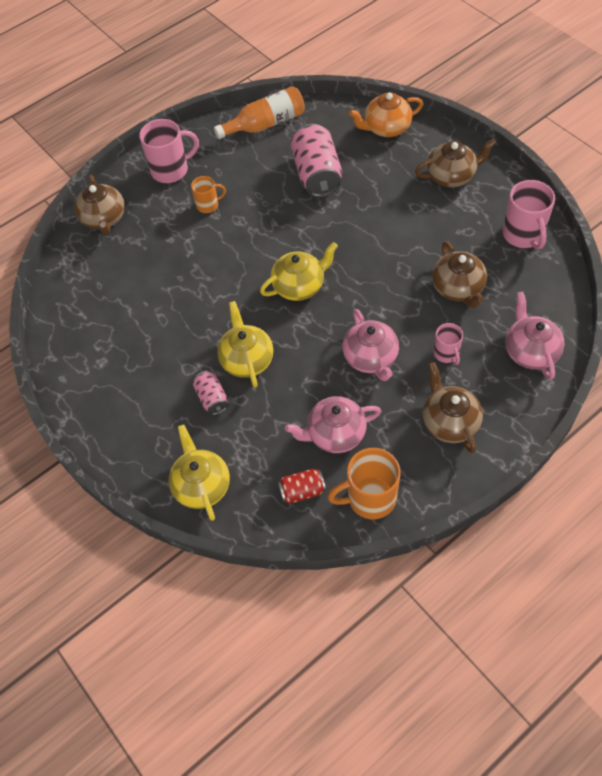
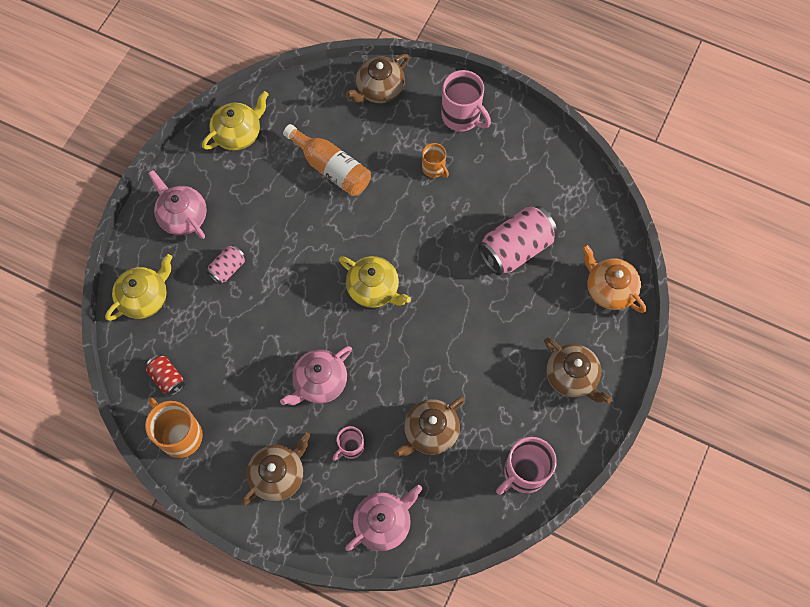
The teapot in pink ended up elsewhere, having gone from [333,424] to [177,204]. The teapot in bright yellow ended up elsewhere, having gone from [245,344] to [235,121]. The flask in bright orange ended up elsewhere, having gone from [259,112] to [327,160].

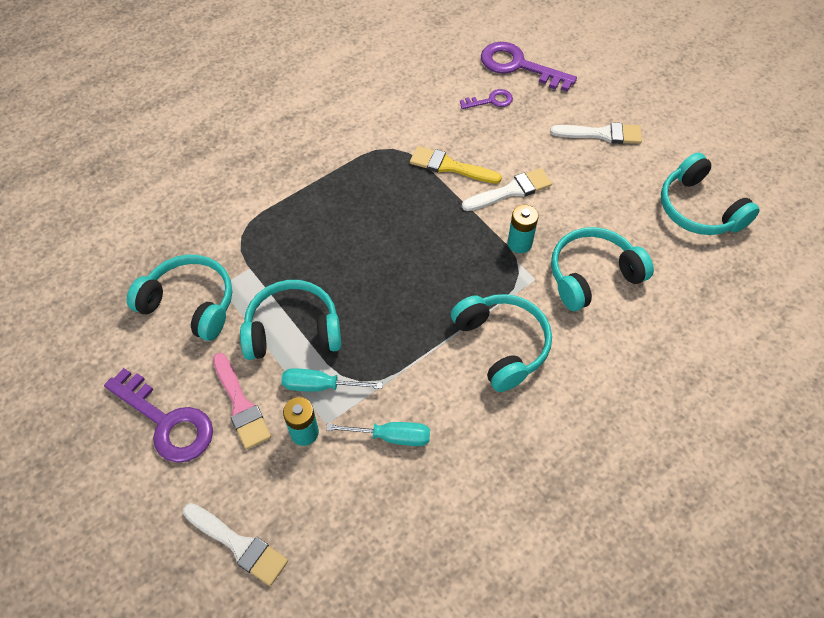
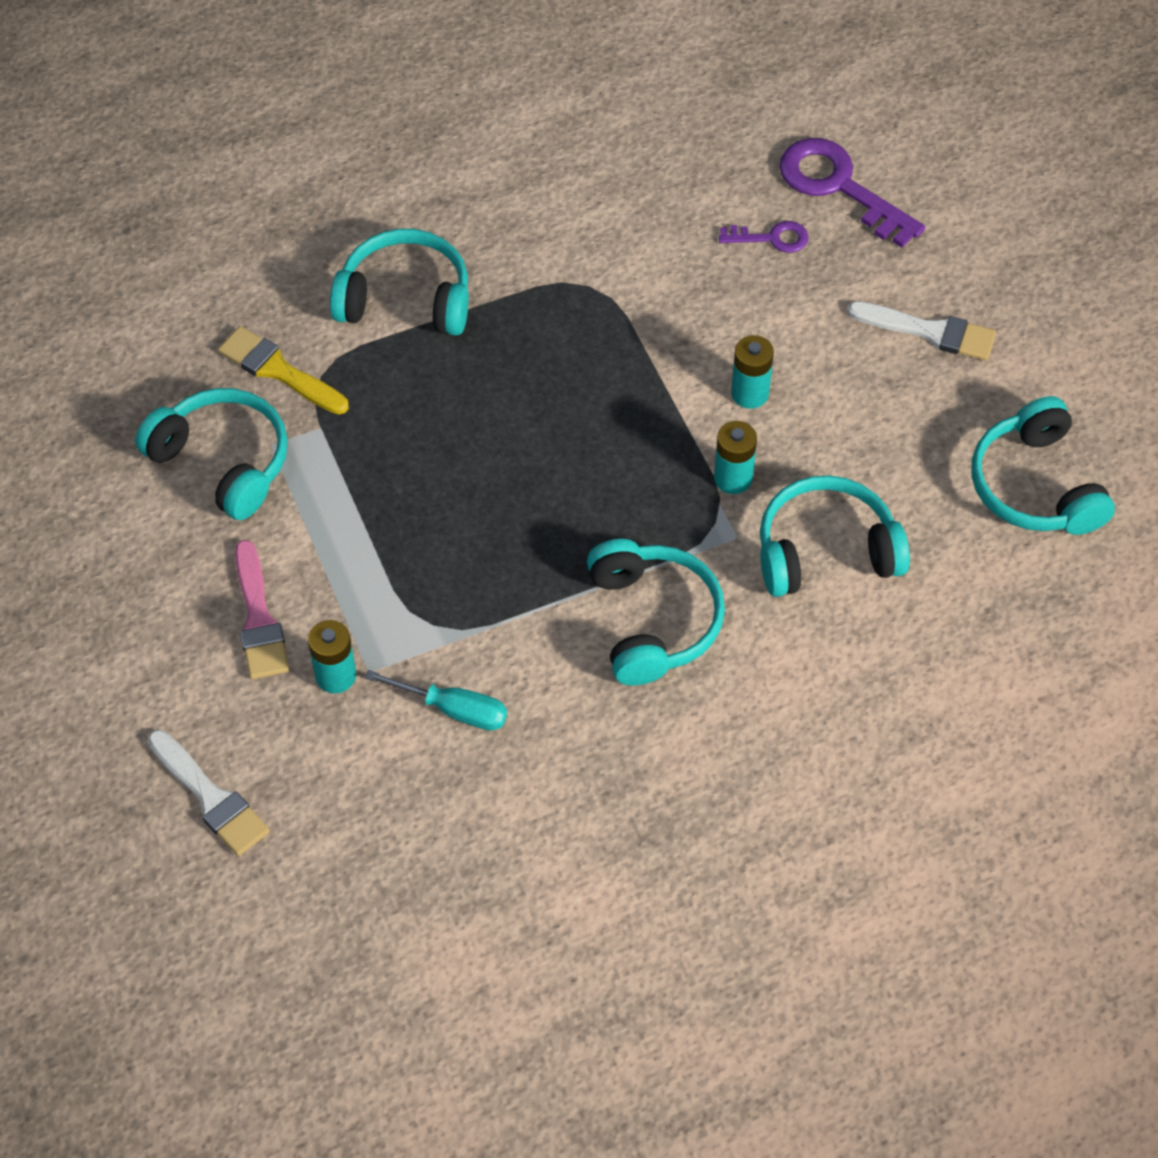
The paintbrush in bright yellow ended up elsewhere, having gone from [456,165] to [283,370]. The headset in turquoise ended up elsewhere, having gone from [290,320] to [399,282]. Where the paintbrush in pure white stood at [507,189], the battery in turquoise came to stand at [752,372]. The second view lost the key in violet at [158,415]. The second view lost the screwdriver in turquoise at [332,380].

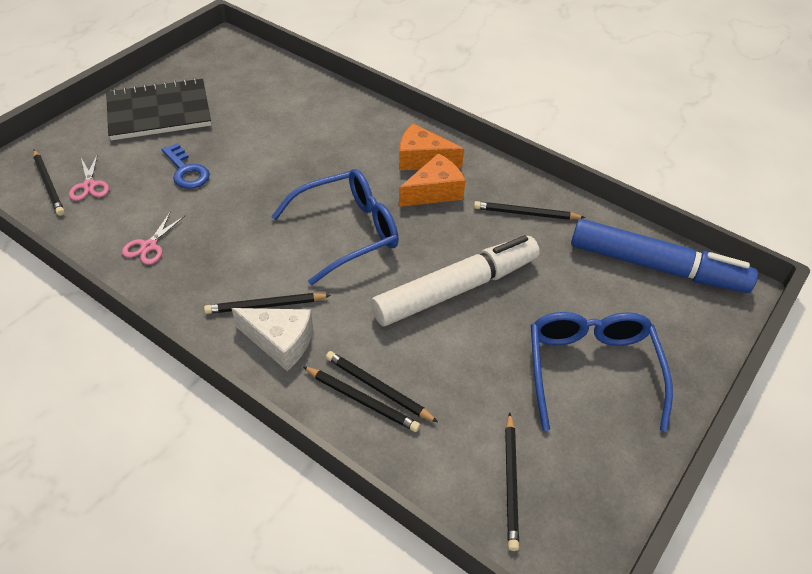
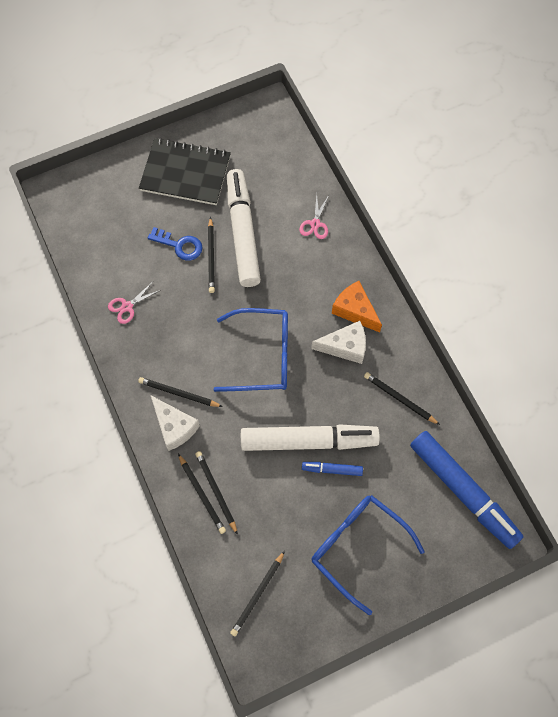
The key in blue at [185,166] ended up facing another way, 60 degrees counterclockwise from before. The pencil in black ended up elsewhere, having gone from [49,182] to [211,255]. The second view gained the felt pen in pure white at [244,228]. The shears in pink ended up elsewhere, having gone from [89,177] to [314,216]. The second view gained the felt pen in blue at [332,469]. What was the cheese wedge in bright orange at [432,180] turned into the cheese wedge in pure white at [338,342]. The glasses in blue at [602,371] ended up facing another way, 75 degrees counterclockwise from before.

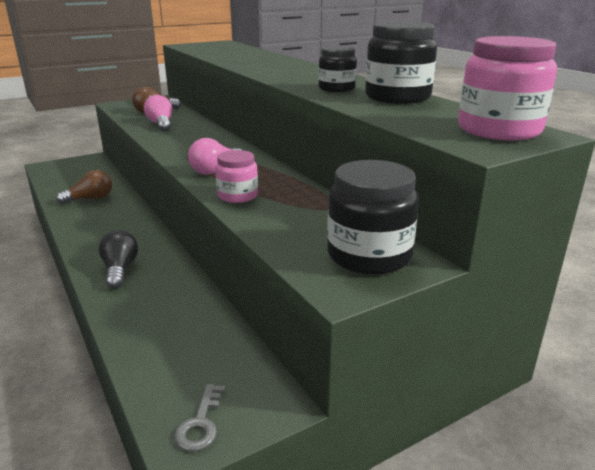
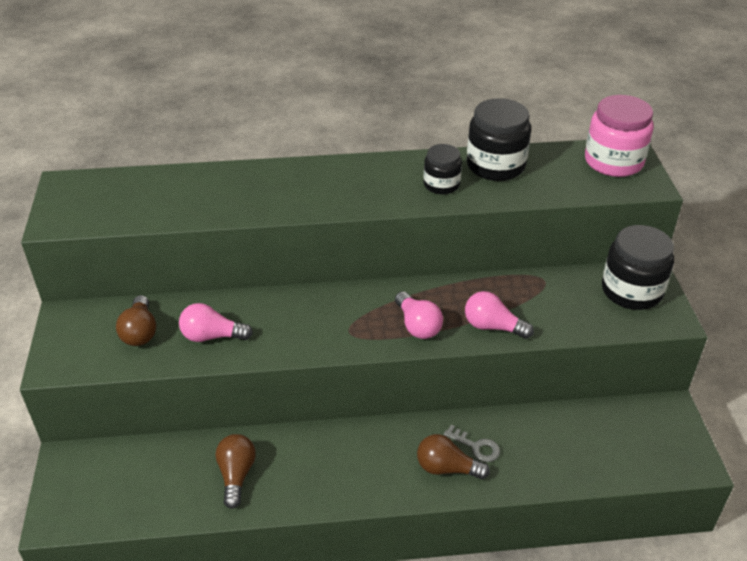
What was the lightbulb in black at [118,259] turned into the lightbulb in brown at [453,456]. The key in gray ended up elsewhere, having gone from [200,418] to [472,443]. Where the preserve jar in pink stood at [236,176], the lightbulb in pink came to stand at [499,315].

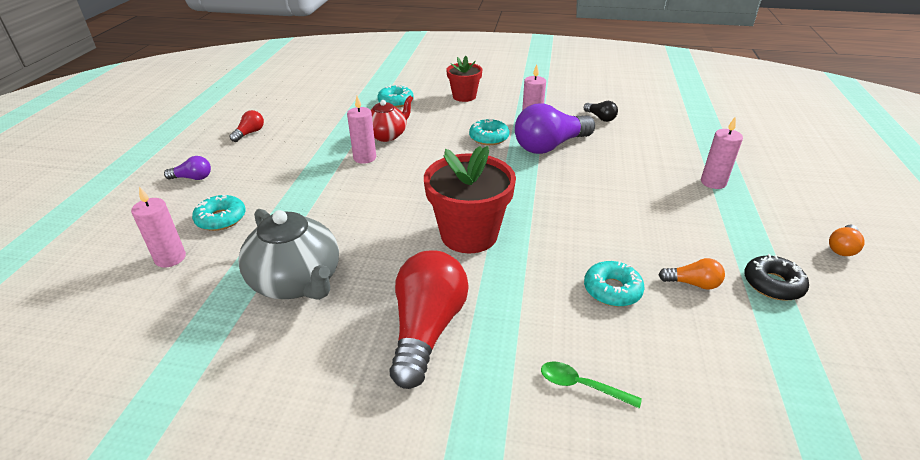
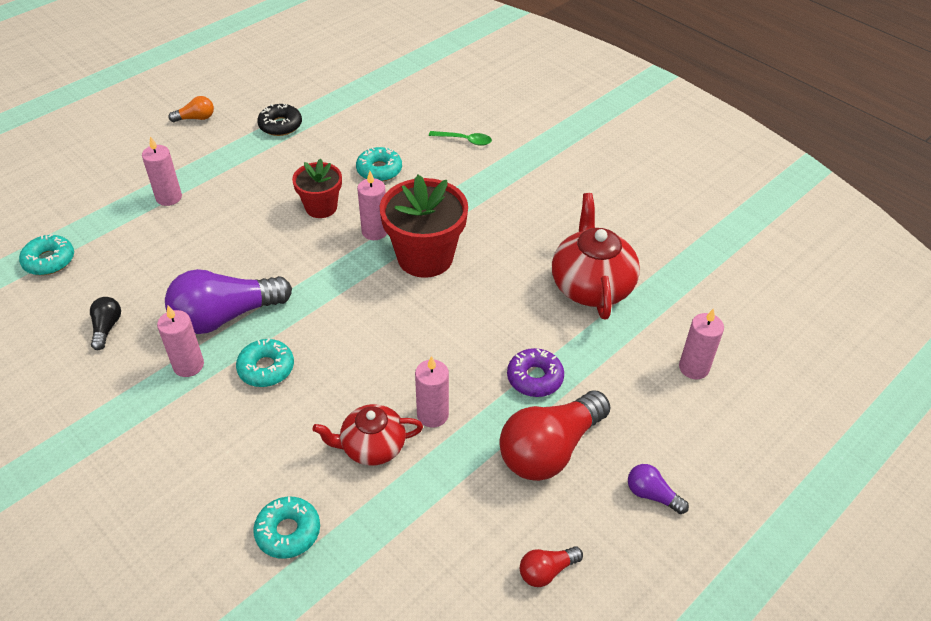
The donut in turquoise ended up elsewhere, having gone from [219,213] to [46,254]. The lightbulb in violet at [555,128] ended up facing another way, 150 degrees clockwise from before. The plant pot in crimson ended up elsewhere, having gone from [464,79] to [317,188]. The second view gained the wax candle in pink at [372,205]. The tablespoon in leaf-green at [591,385] ended up facing another way, 45 degrees counterclockwise from before. The lightbulb in crimson ended up elsewhere, having gone from [429,319] to [555,435]. The second view gained the donut in violet at [535,372]. What was the teapot in gray at [288,254] turned into the teapot in crimson at [596,256]. The second view lost the lightbulb in bright orange at [692,274].

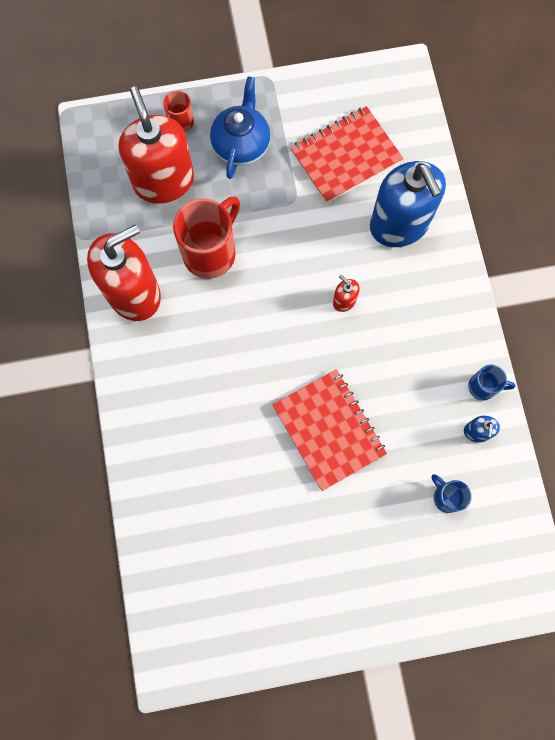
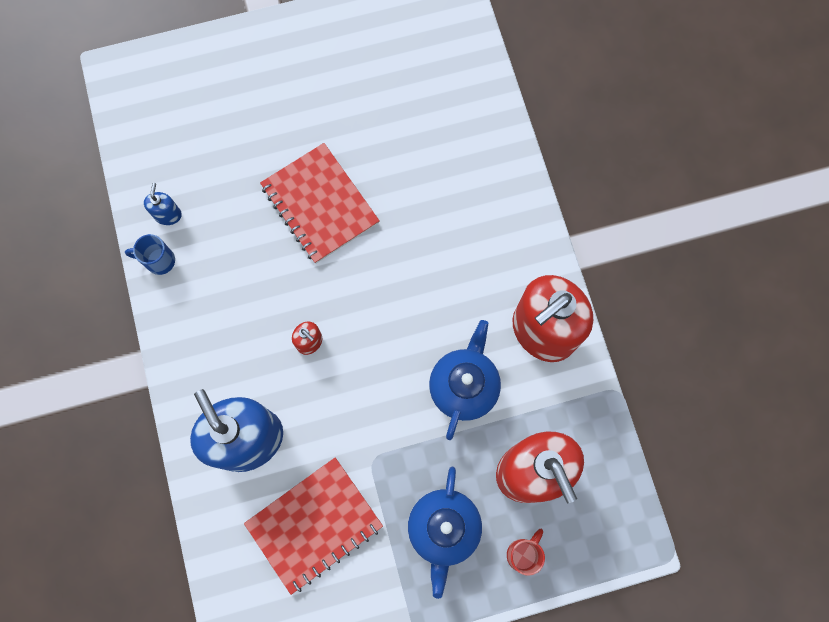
Where the coffee mug in crimson stood at [206,238], the teapot in blue came to stand at [465,380]. The second view lost the coffee mug in blue at [451,493].

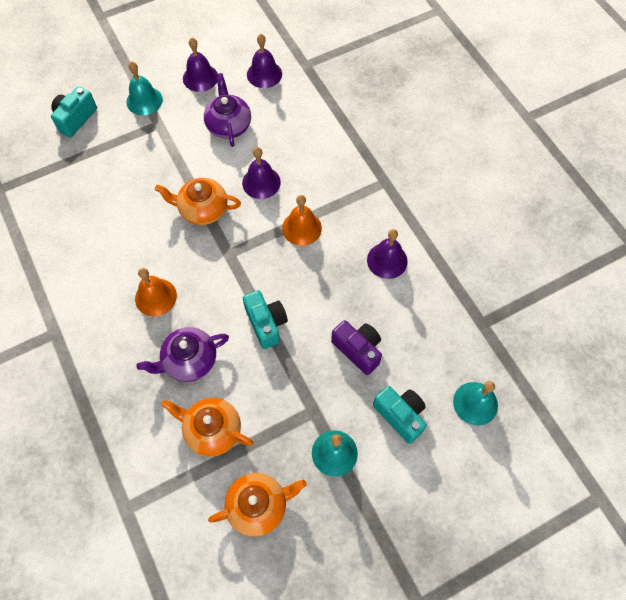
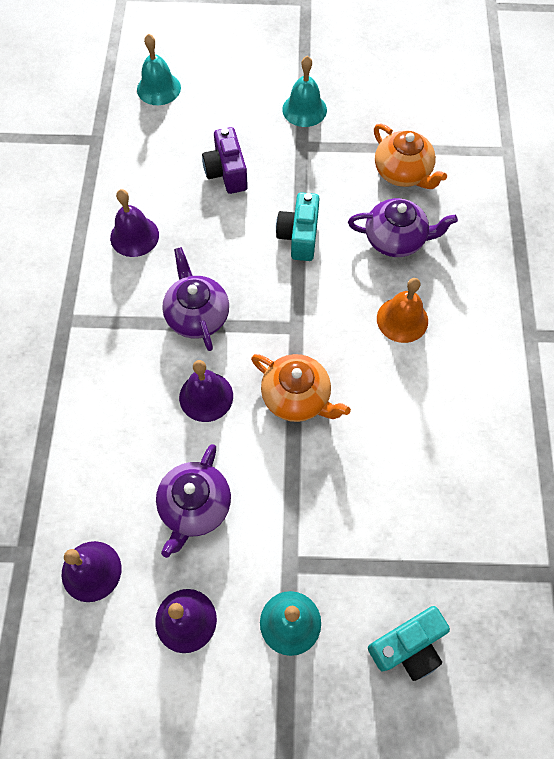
Where the school bell in bright orange stood at [302,220], the teapot in violet came to stand at [195,299]. The second view lost the teapot in bright orange at [257,505]. The second view lost the compact camera in turquoise at [400,415].

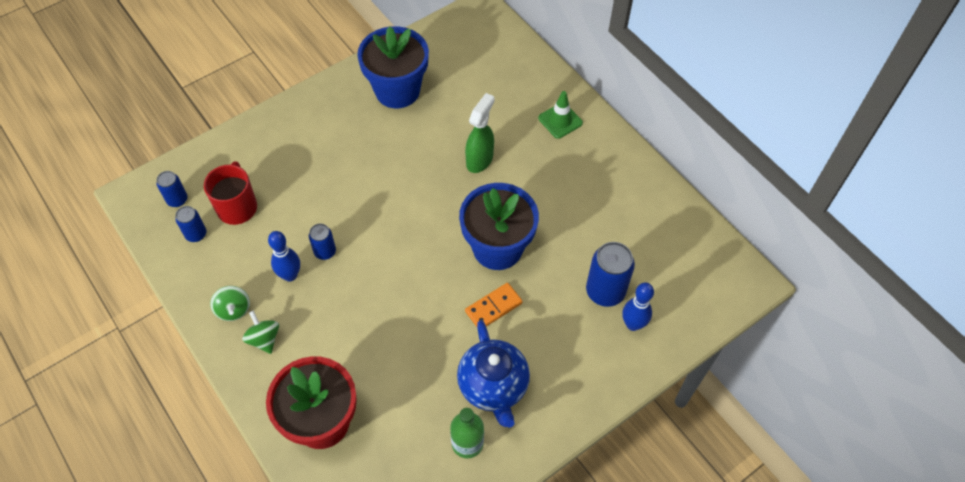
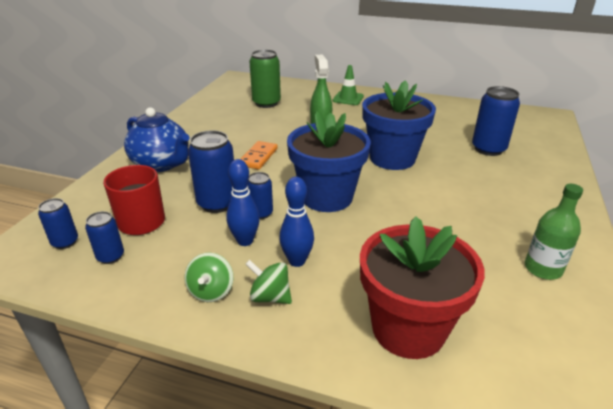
The teapot in blue ended up elsewhere, having gone from [493,374] to [157,140]. The toy top in leaf-green at [230,303] ended up facing another way, 60 degrees clockwise from before. The second view gained the soda can in blue at [211,171]. The domino in bright orange ended up elsewhere, having gone from [494,305] to [259,155]. The second view gained the soda can in leaf-green at [265,79]. The tenpin in blue ended up elsewhere, having gone from [638,306] to [296,222]. The plant pot in blue ended up elsewhere, having gone from [393,67] to [329,161].

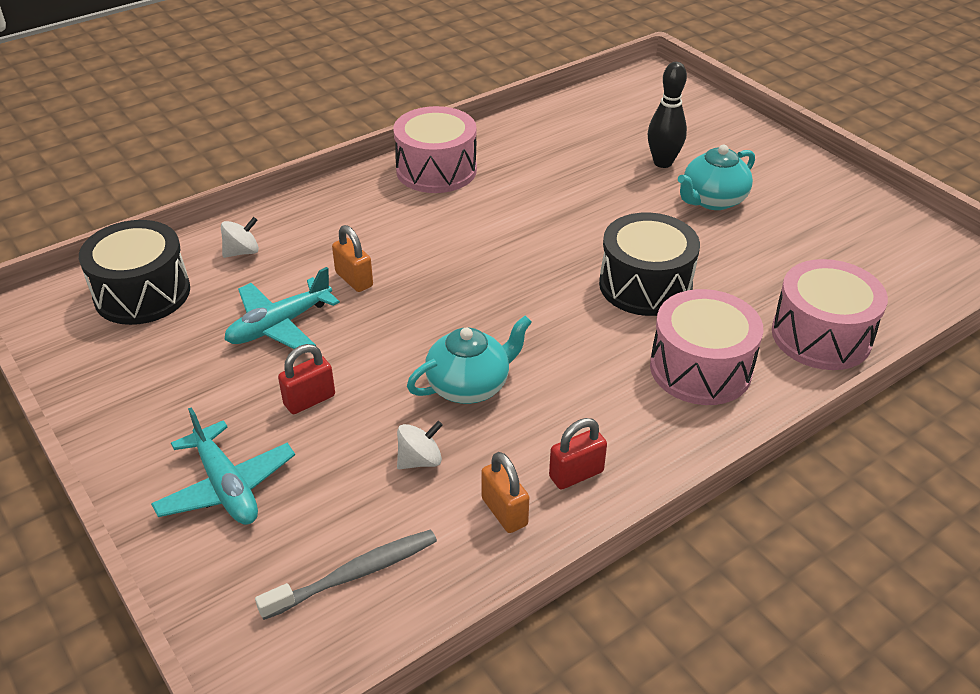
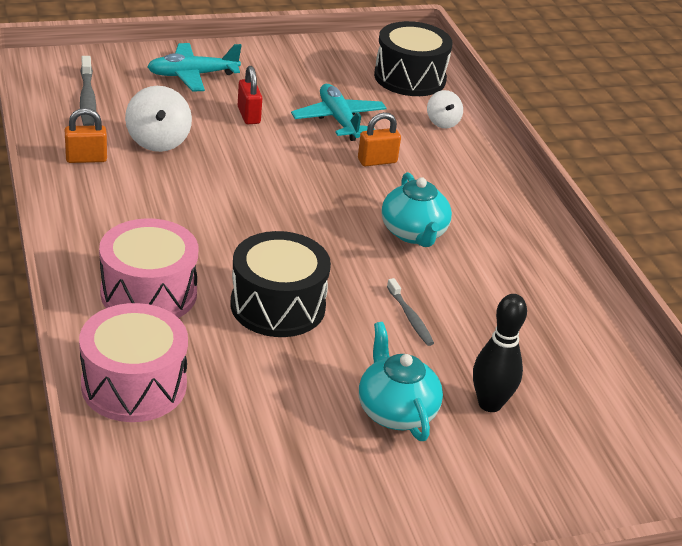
The size of the toy top in pure white at [420,445] changed by a factor of 1.61. The teapot in turquoise ended up elsewhere, having gone from [469,359] to [416,209]. The second view gained the tooth brush in gray at [410,312]. The second view lost the drum in pink at [435,149]. The second view lost the small lock in crimson at [578,454].

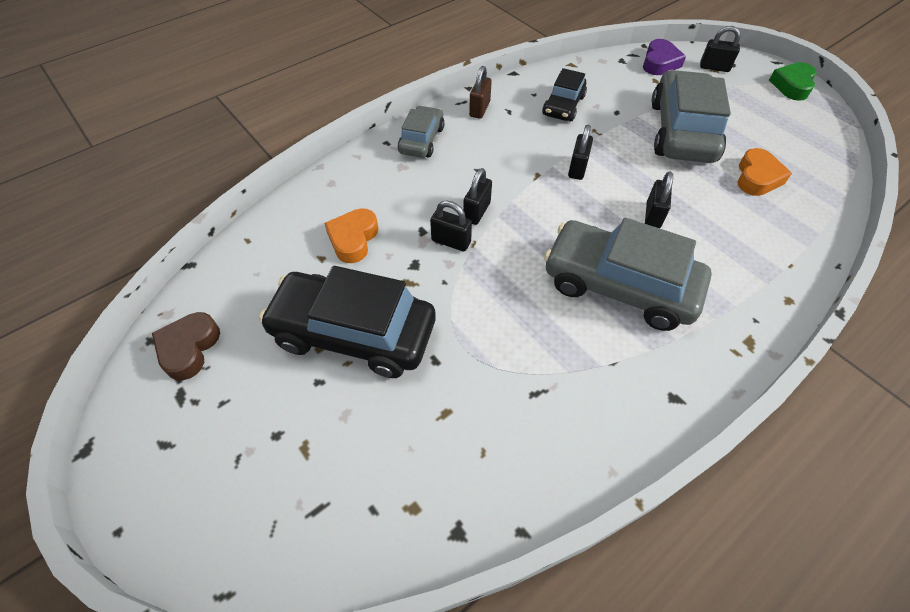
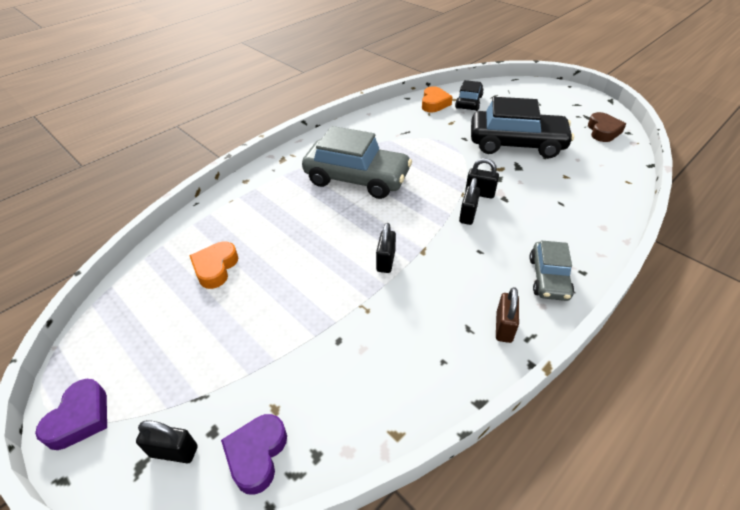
What was the heart in leaf-green at [793,81] turned into the heart in violet at [71,414]. The heart in bright orange ended up elsewhere, having gone from [351,236] to [437,99]. The toy car in black ended up elsewhere, having gone from [564,94] to [469,95]. The second view lost the small lock in black at [659,199]. The second view lost the toy car in gray at [691,116].

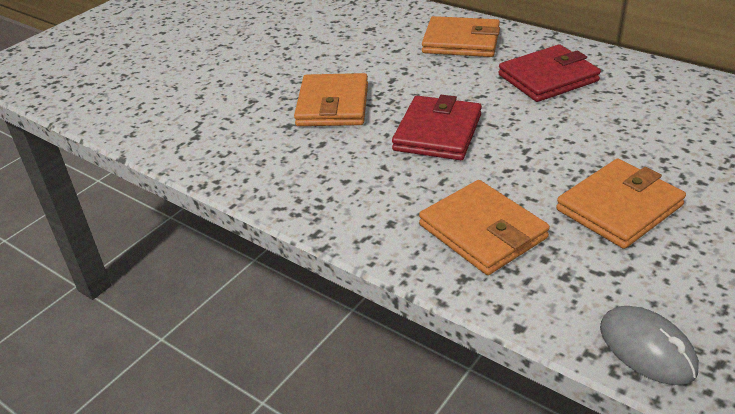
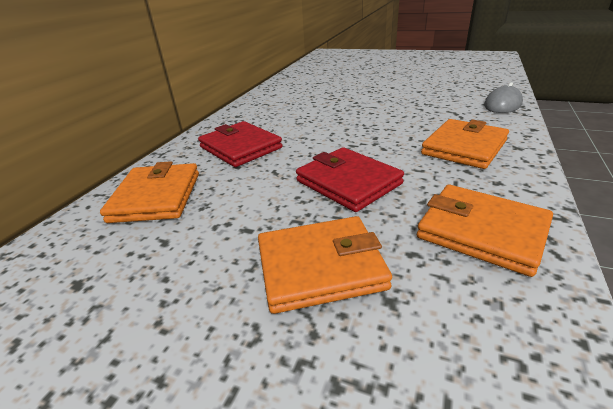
The billfold in crimson at [437,127] ended up facing another way, 45 degrees clockwise from before. The billfold in bright orange ended up elsewhere, having gone from [621,204] to [485,231].

